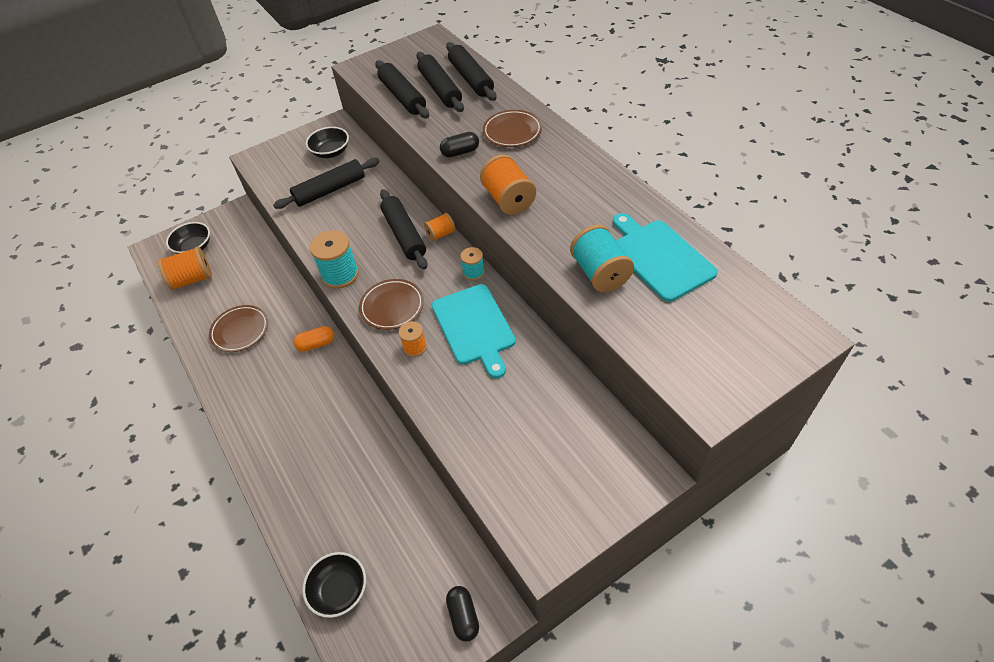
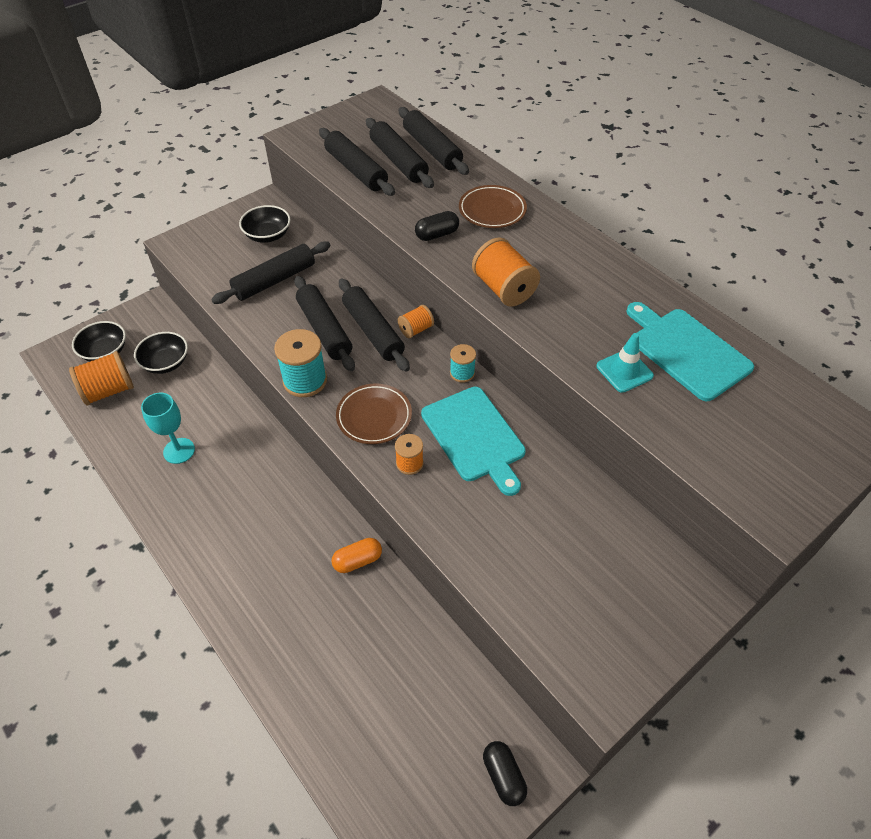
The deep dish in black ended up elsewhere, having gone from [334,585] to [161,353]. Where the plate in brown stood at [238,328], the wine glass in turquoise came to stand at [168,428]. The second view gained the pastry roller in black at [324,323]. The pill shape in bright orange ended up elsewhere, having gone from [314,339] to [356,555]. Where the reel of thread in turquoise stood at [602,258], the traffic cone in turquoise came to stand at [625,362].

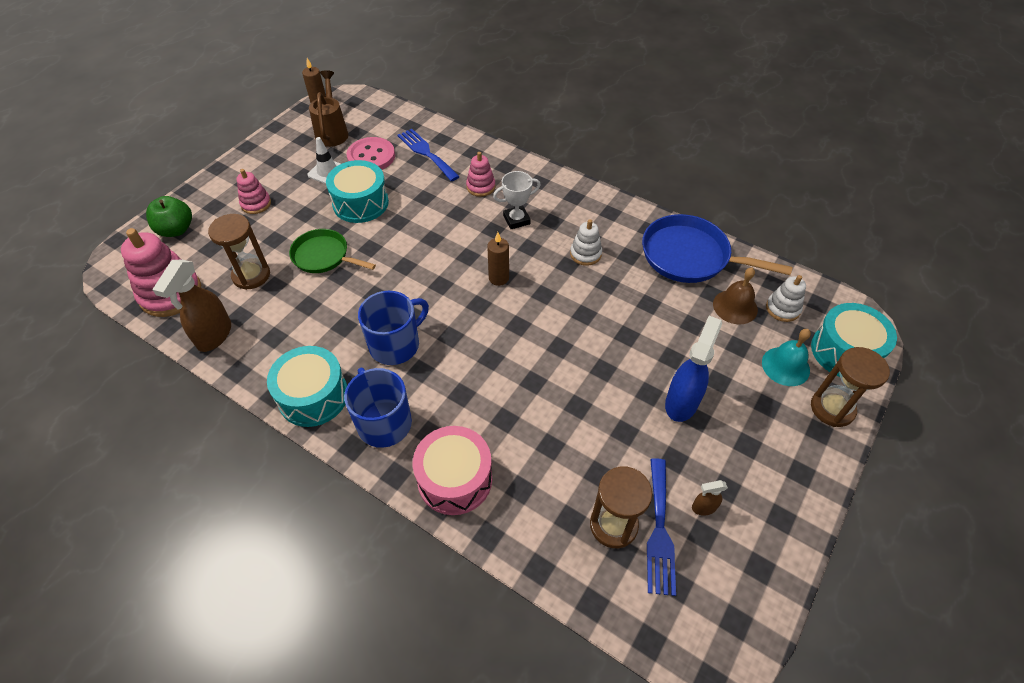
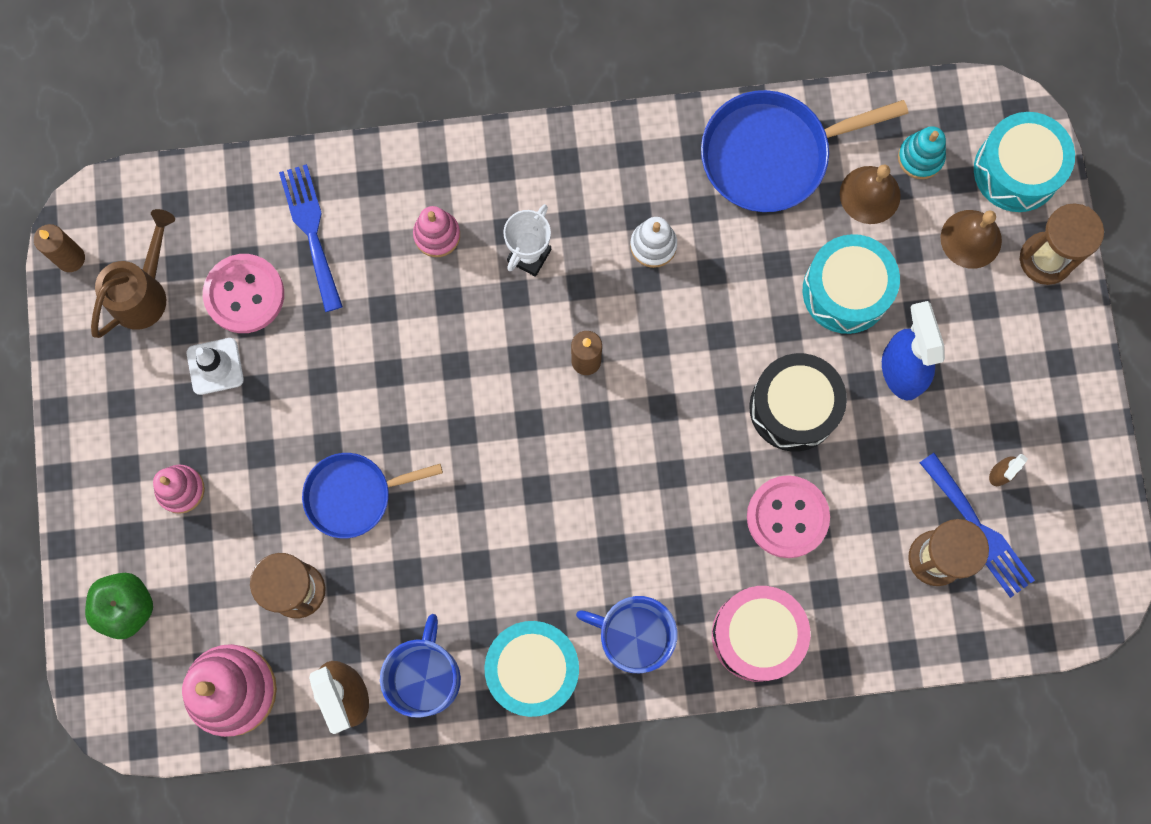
The watering can in brown at [328,108] ended up facing another way, 75 degrees clockwise from before. The table fork in blue at [429,155] ended up facing another way, 60 degrees clockwise from before. What was the frying pan in leaf-green at [332,251] turned into the frying pan in blue at [372,495]. The coffee mug in blue ended up elsewhere, having gone from [393,328] to [420,666]. The second view gained the shirt button in pink at [788,516]. The second view gained the drum in black at [798,402]. The drum in turquoise ended up elsewhere, having gone from [357,191] to [851,284]. What was the ring stacker in pure white at [786,298] turned into the ring stacker in turquoise at [922,152]. What was the school bell in turquoise at [786,357] turned into the school bell in brown at [971,239].

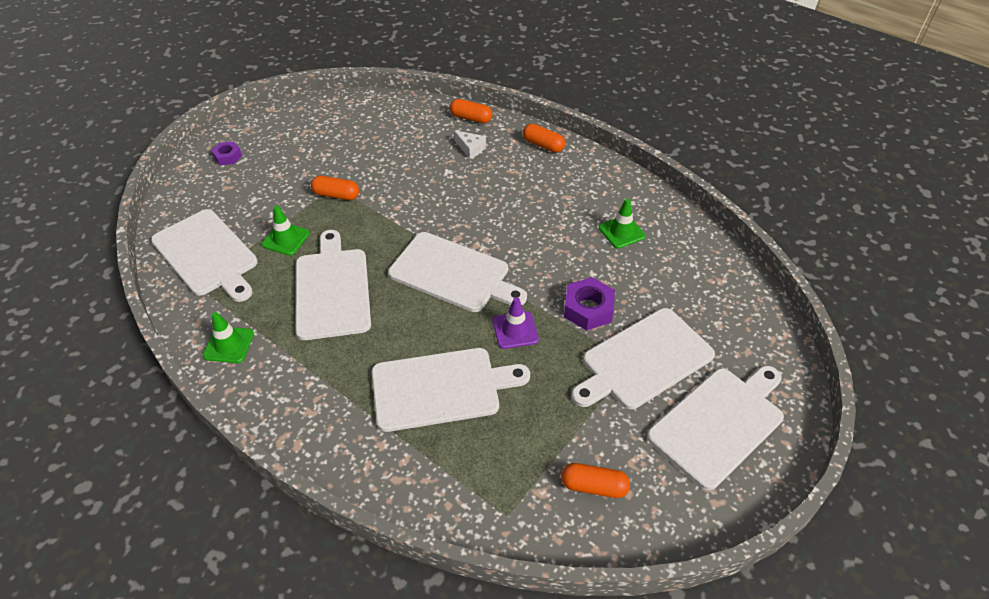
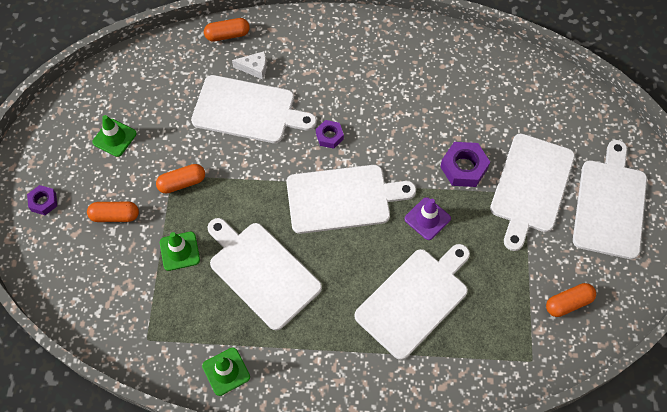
The pill shape in bright orange ended up elsewhere, having gone from [544,138] to [113,212]. The traffic cone in leaf-green ended up elsewhere, having gone from [622,224] to [114,136]. The chopping board in pure white ended up elsewhere, having gone from [204,255] to [254,109]. The second view gained the hexagon nut in violet at [330,134].

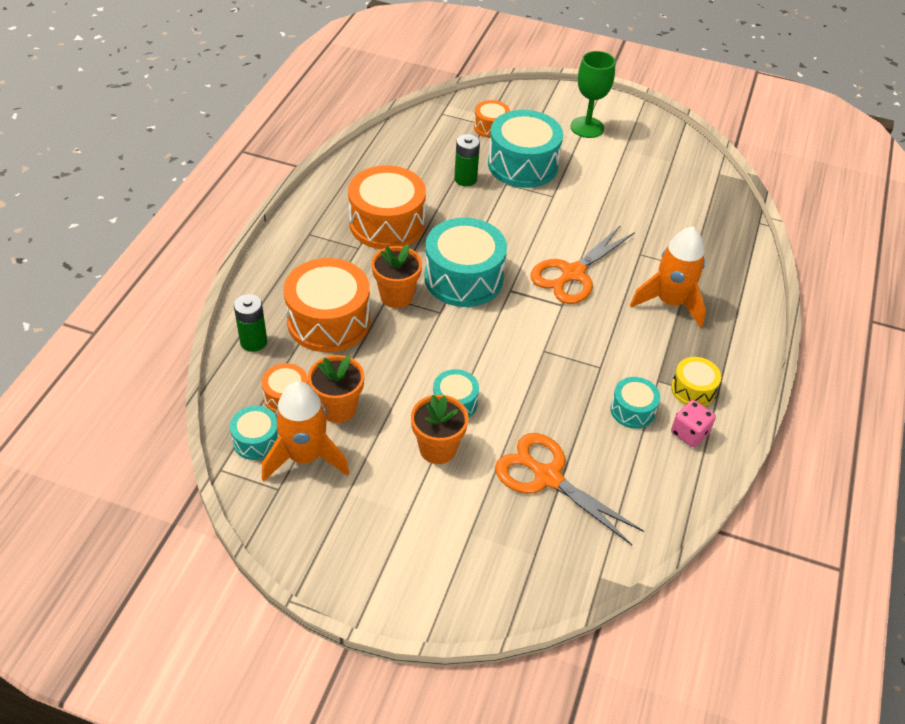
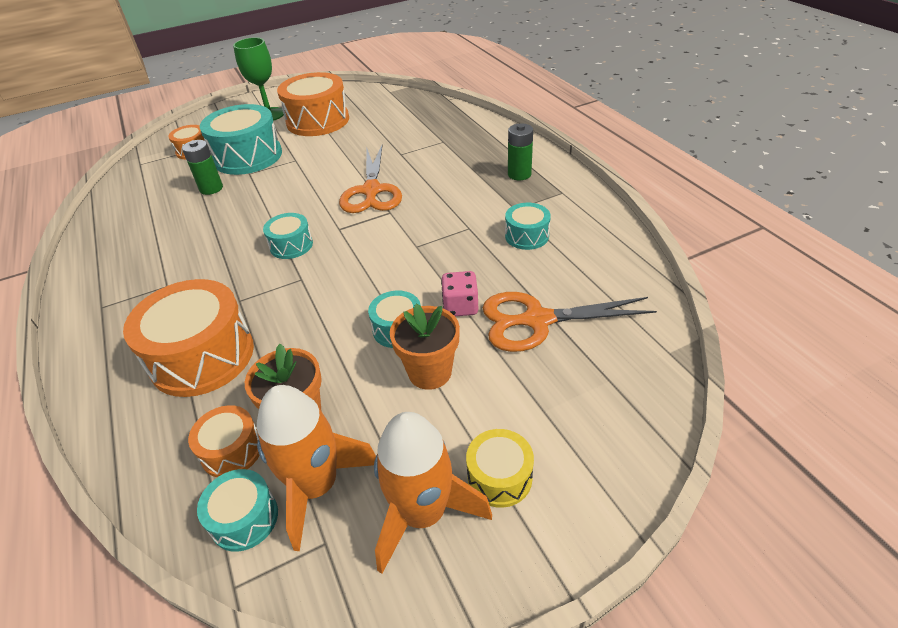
The size of the drum in turquoise at [465,262] changed by a factor of 0.51. The drum in bright orange ended up elsewhere, having gone from [387,207] to [313,104]. The rocket in bright orange ended up elsewhere, having gone from [668,277] to [433,493]. The dice in pink ended up elsewhere, having gone from [693,423] to [459,293]. The drum in bright yellow ended up elsewhere, having gone from [696,381] to [500,468]. The battery in leaf-green ended up elsewhere, having gone from [250,323] to [520,151]. The second view lost the plant pot in bright orange at [396,276].

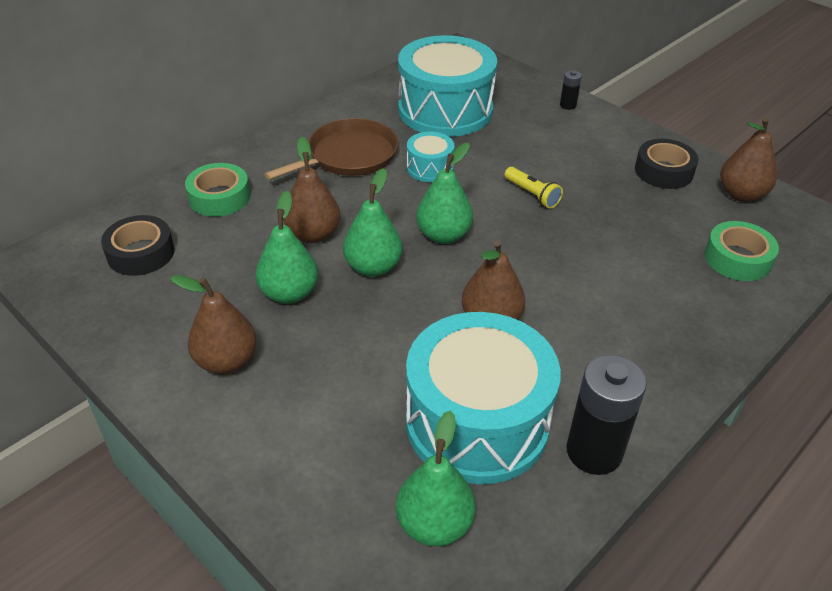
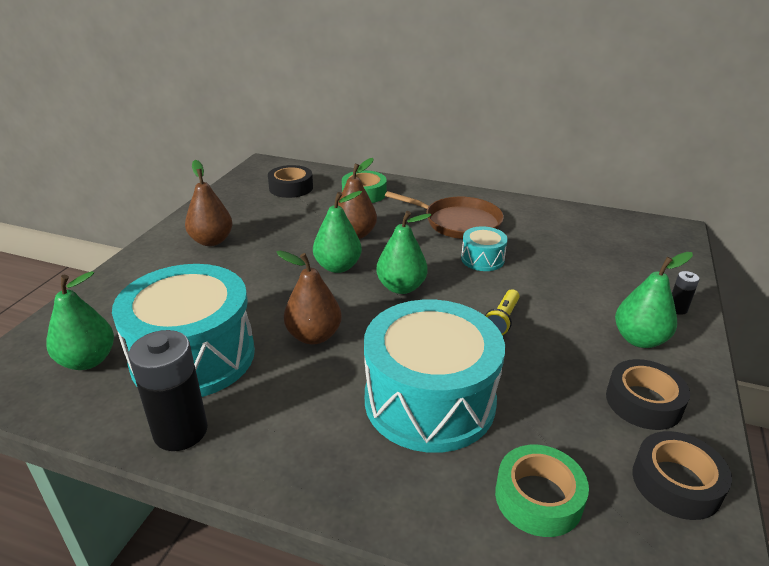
The drum in turquoise ended up elsewhere, having gone from [447,86] to [434,376]. The pear in leaf-green ended up elsewhere, having gone from [287,247] to [654,300]. Where the pear in brown stood at [748,159], the roll of tape in black came to stand at [682,475].

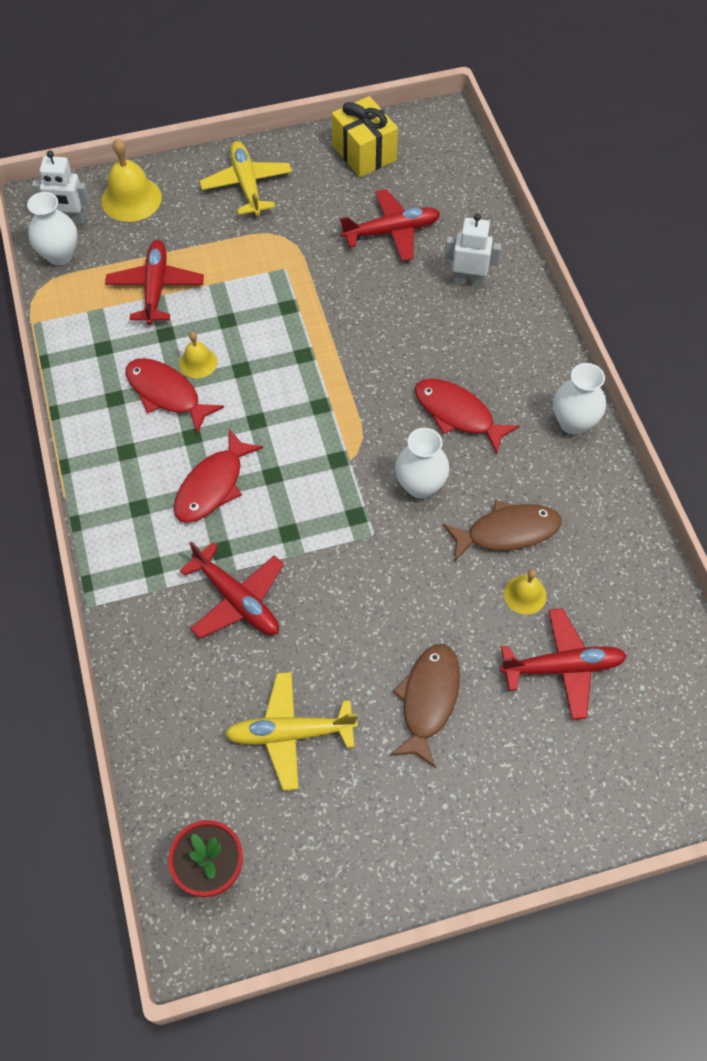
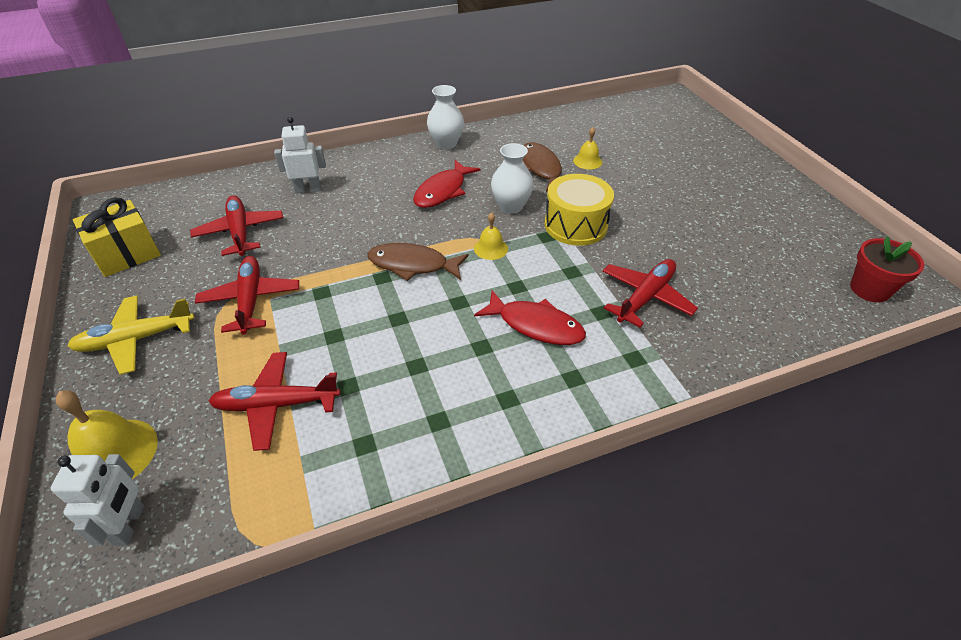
The aeroplane in crimson ended up elsewhere, having gone from [563,664] to [247,295]. The robot in pure white at [473,250] ended up facing another way, 75 degrees clockwise from before. The toy fish in brown ended up elsewhere, having gone from [425,706] to [418,262]. The school bell in bright yellow ended up elsewhere, having gone from [198,354] to [491,236]. The second view gained the drum in bright yellow at [579,210]. The second view lost the flower vase in pure white at [52,228]. The second view lost the toy fish in crimson at [175,395]. The second view lost the aeroplane in bright yellow at [291,731].

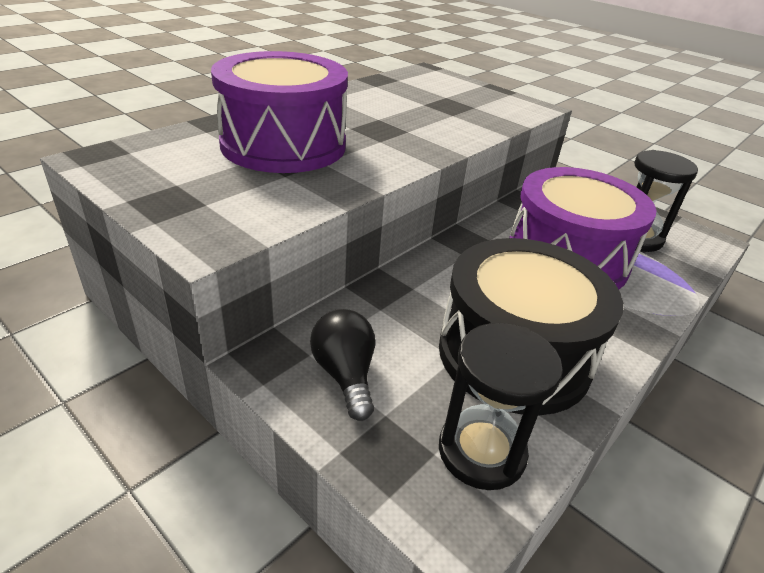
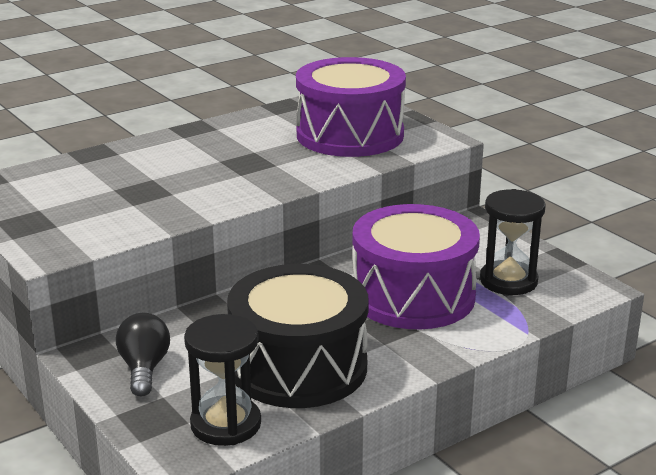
The drum in violet ended up elsewhere, having gone from [279,112] to [351,107].

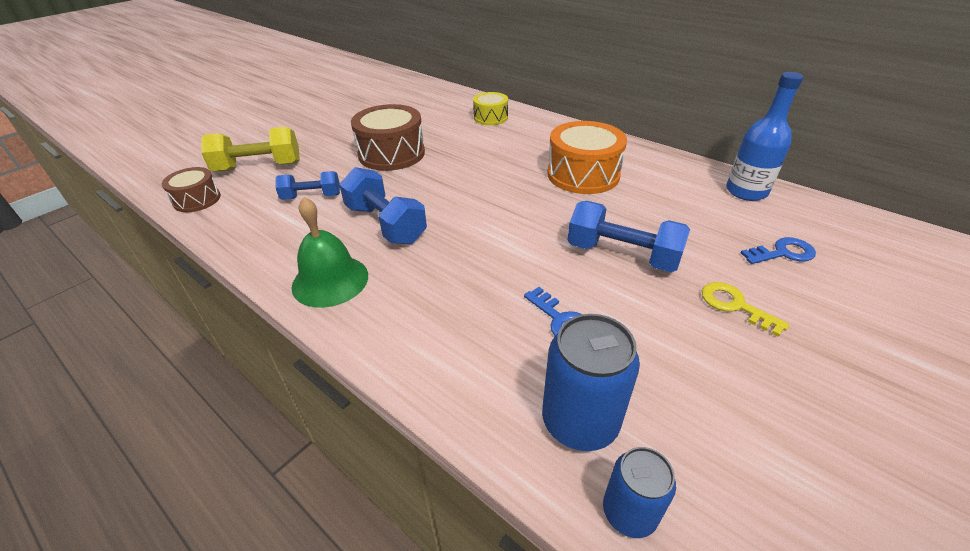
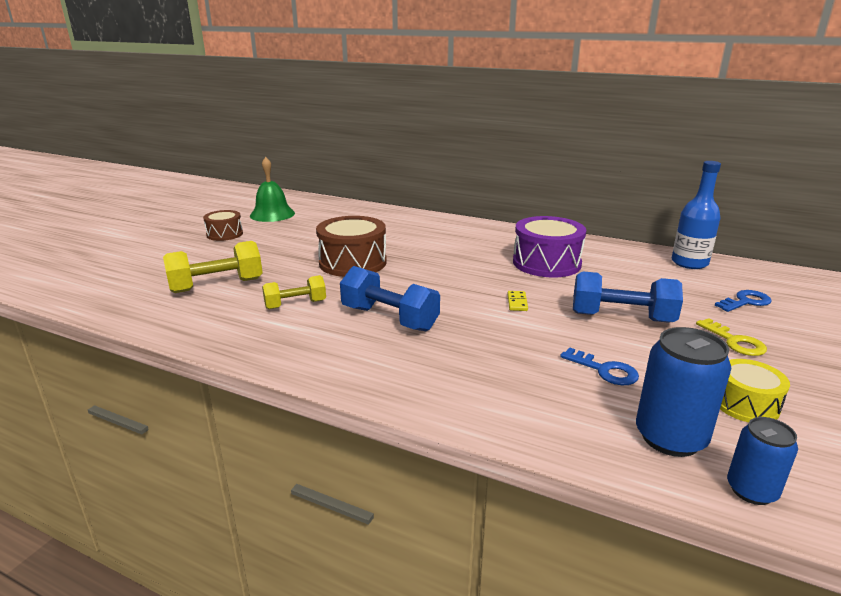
The drum in brown ended up elsewhere, having gone from [191,189] to [223,225]. The school bell in leaf-green ended up elsewhere, having gone from [330,252] to [272,189]. What was the free weight in blue at [307,185] turned into the free weight in bright yellow at [294,292]. The second view gained the domino in bright yellow at [518,301]. What was the drum in bright orange at [587,157] turned into the drum in violet at [549,247]. The key in bright yellow at [746,309] ended up facing another way, 150 degrees counterclockwise from before. The drum in bright yellow ended up elsewhere, having gone from [490,108] to [755,390].

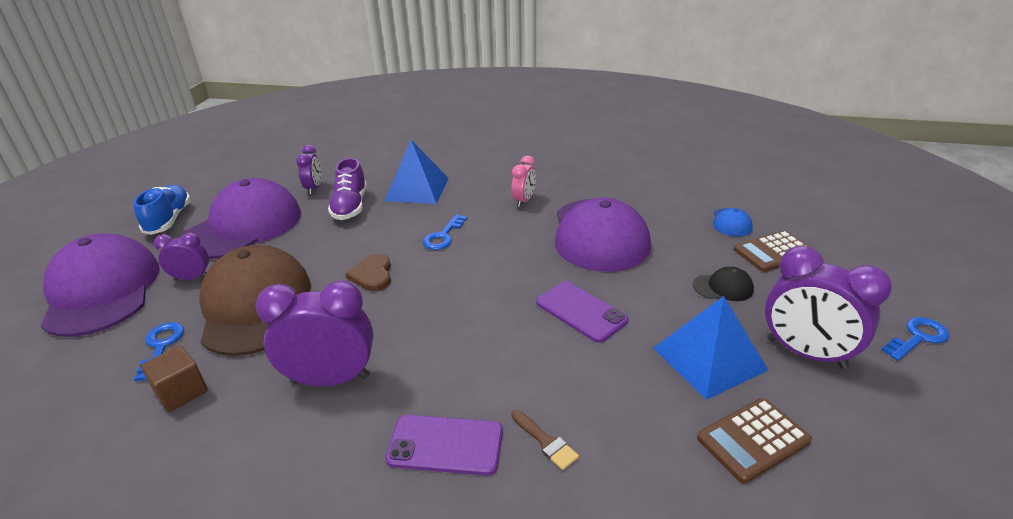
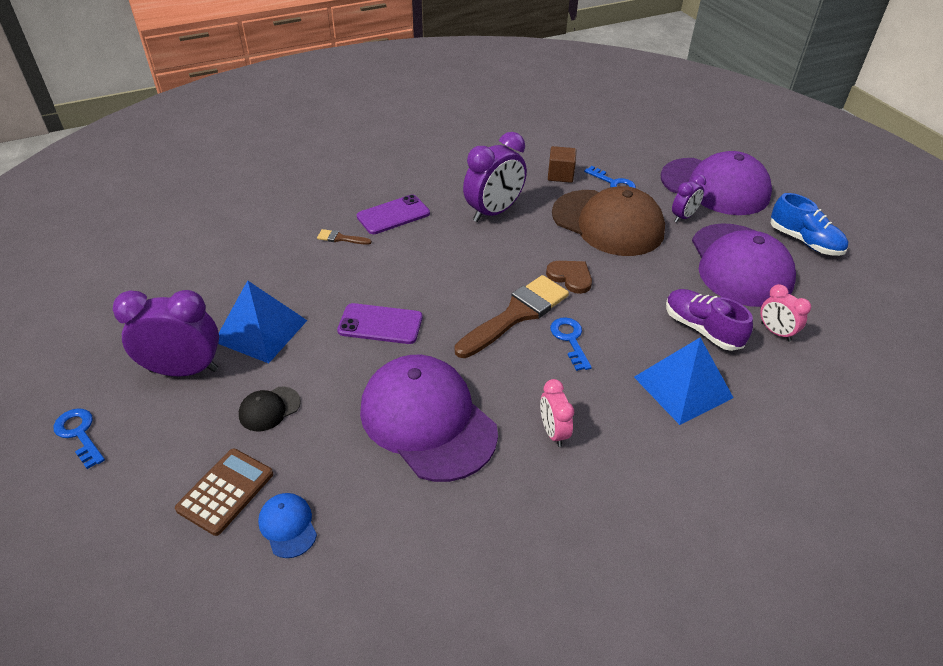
The key in blue at [915,339] ended up facing another way, 120 degrees clockwise from before. The second view gained the paintbrush in brown at [512,316]. What was the clock in violet at [308,169] turned into the clock in pink at [785,313]. The second view lost the calculator in brown at [754,441].

